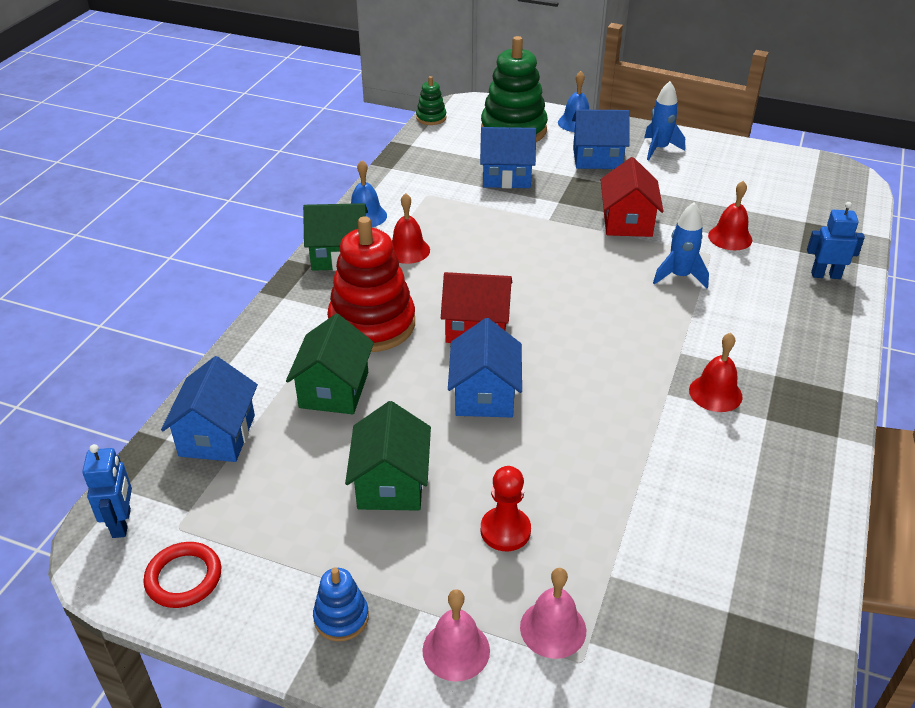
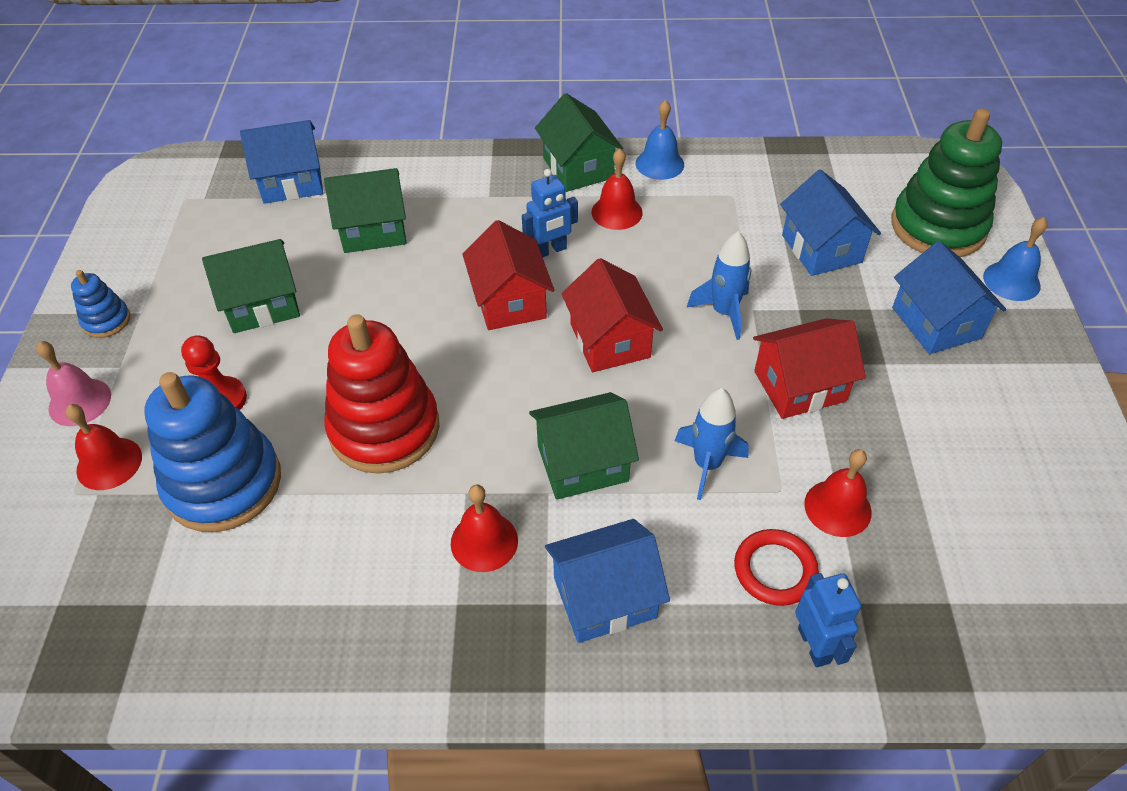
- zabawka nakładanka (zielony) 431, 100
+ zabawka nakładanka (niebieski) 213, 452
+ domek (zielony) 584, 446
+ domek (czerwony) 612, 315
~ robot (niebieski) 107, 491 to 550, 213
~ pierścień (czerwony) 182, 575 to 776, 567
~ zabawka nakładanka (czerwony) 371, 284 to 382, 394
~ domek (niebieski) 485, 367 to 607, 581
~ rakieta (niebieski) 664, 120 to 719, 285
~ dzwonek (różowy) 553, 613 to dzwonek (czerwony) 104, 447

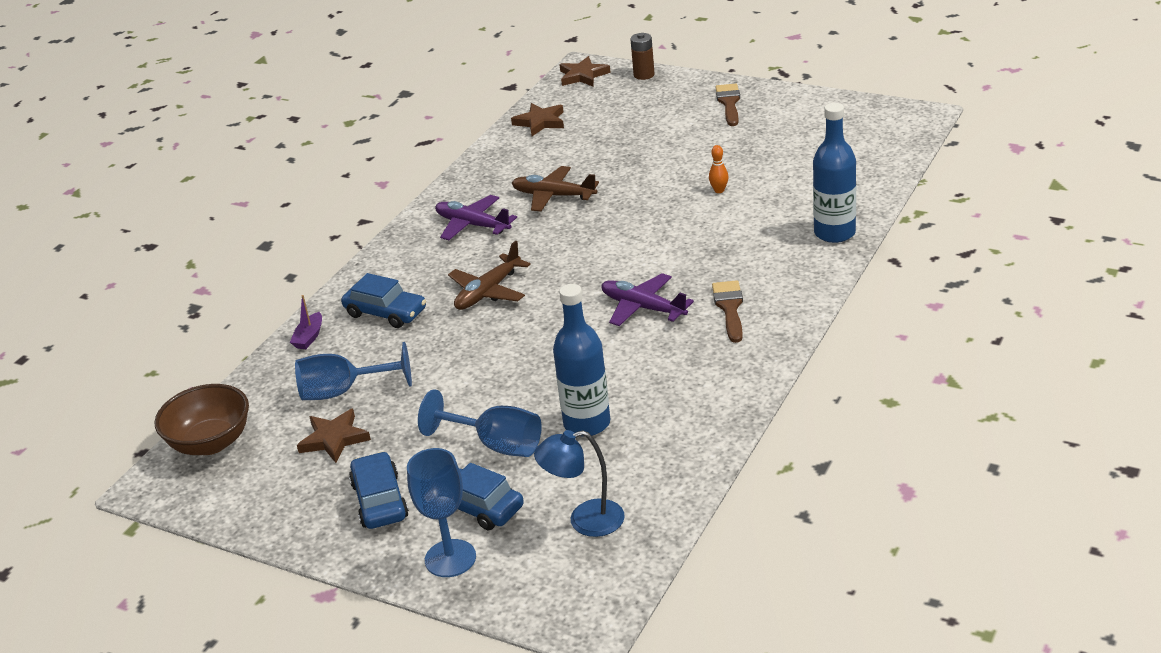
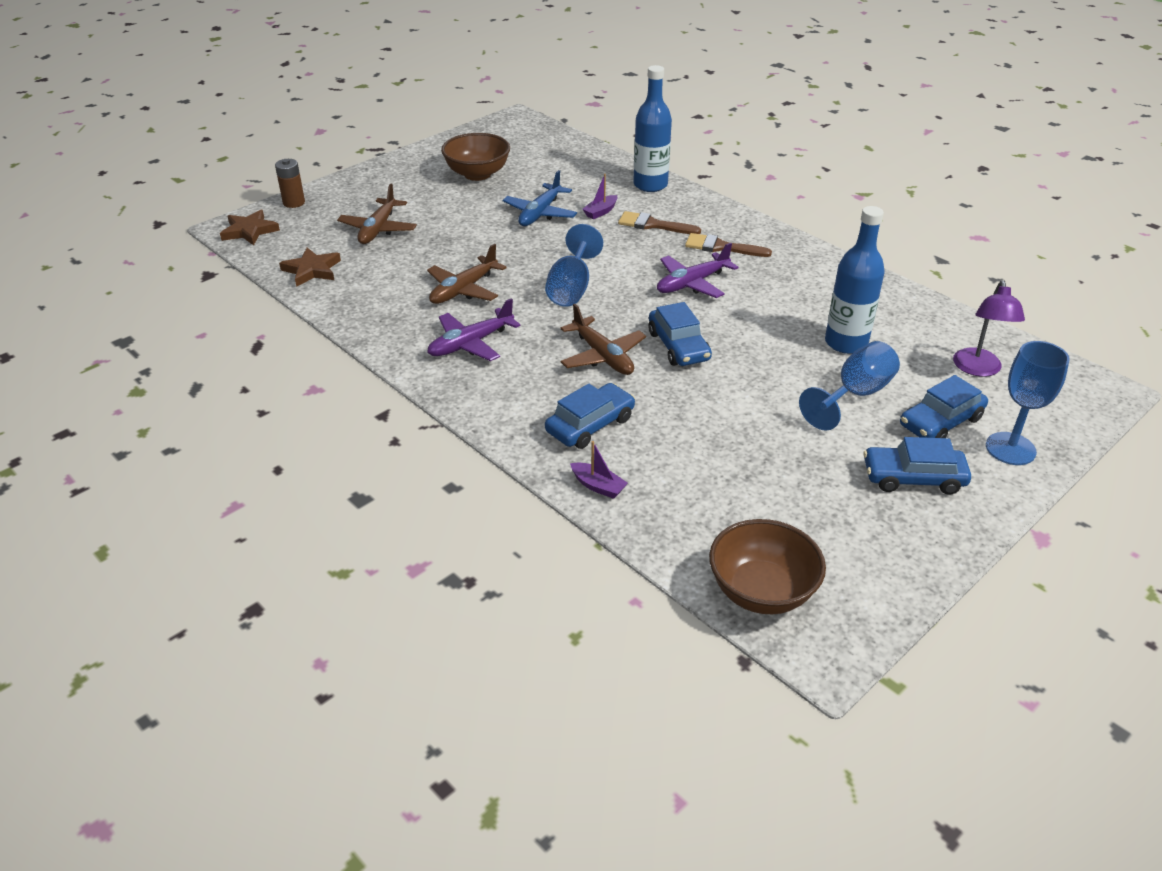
- gwiazda (brązowy) 334, 436
+ samolot (brązowy) 377, 214
+ miska (brązowy) 475, 157
+ łódka (fioletowy) 600, 196
+ samochód (niebieski) 680, 334
~ kielich (niebieski) 353, 371 to 574, 265
~ pędzel (brązowy) 728, 105 to 659, 222
~ kręgiel (pomarańczowy) 719, 169 to samolot (niebieski) 539, 198
~ lampka (niebieski) 579, 483 to lampka (fioletowy) 989, 328

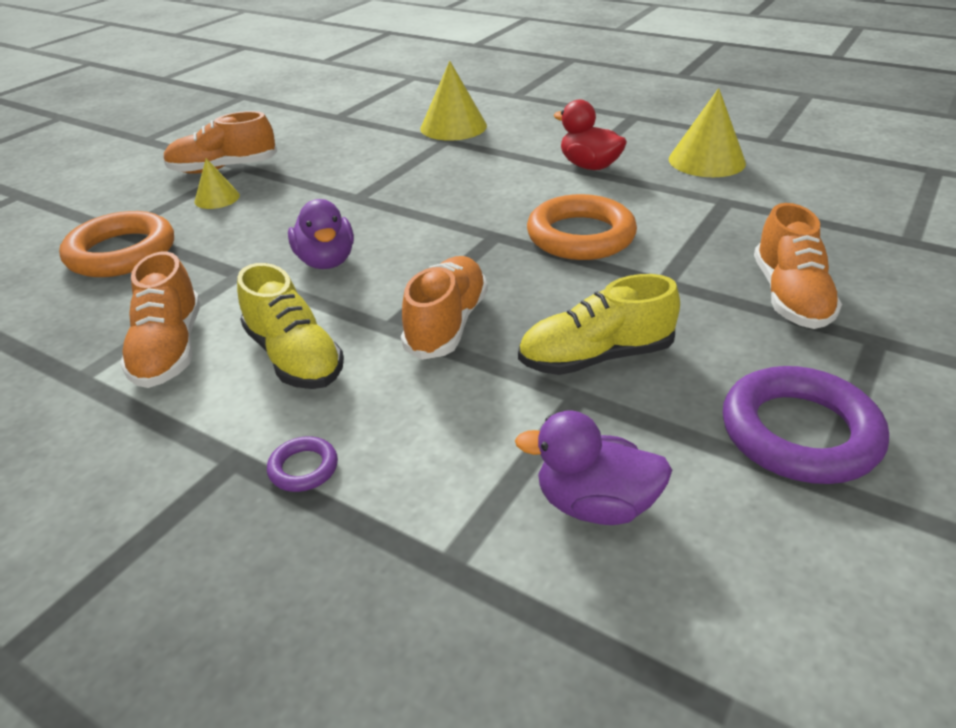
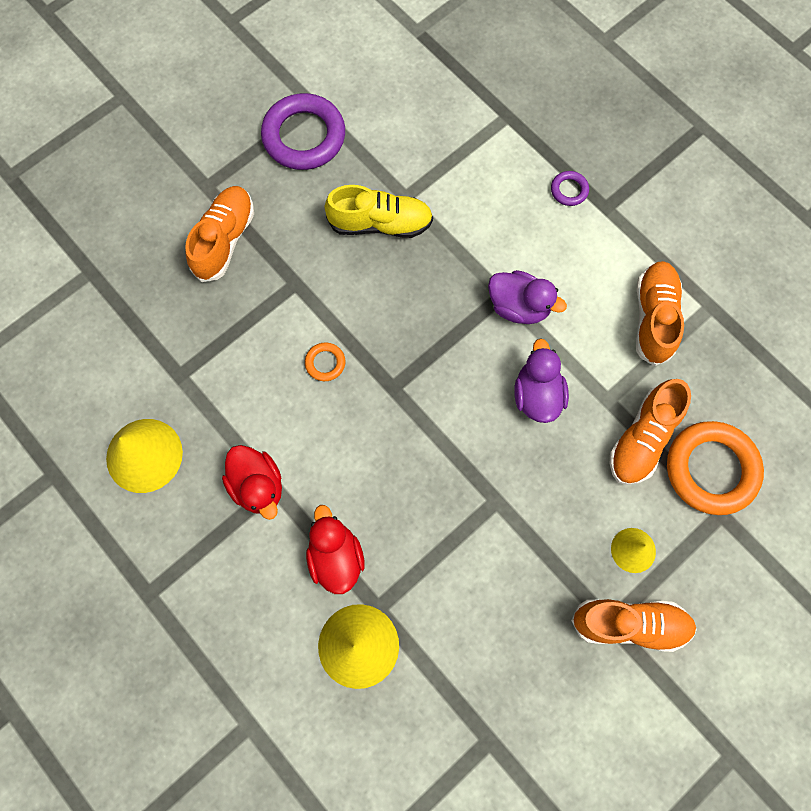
- but (żółty) 290, 326
+ kaczka (czerwony) 335, 549
~ but (pomarańczowy) 444, 308 to 650, 432
~ kaczka (fioletowy) 593, 468 to 527, 297
~ pierścień (pomarańczowy) 582, 227 = 325, 361 x0.45

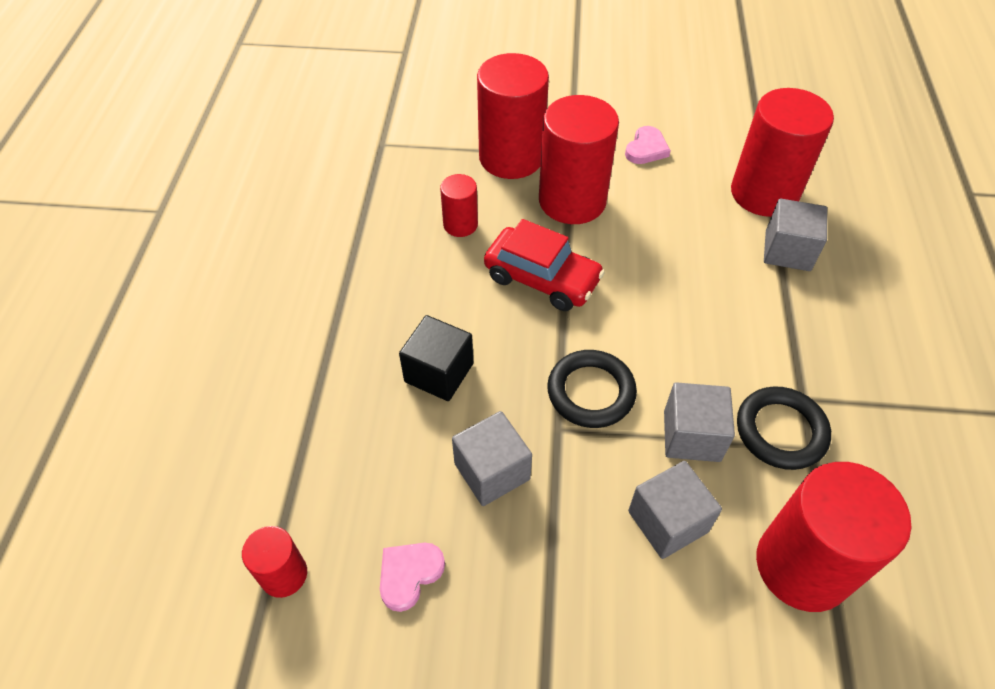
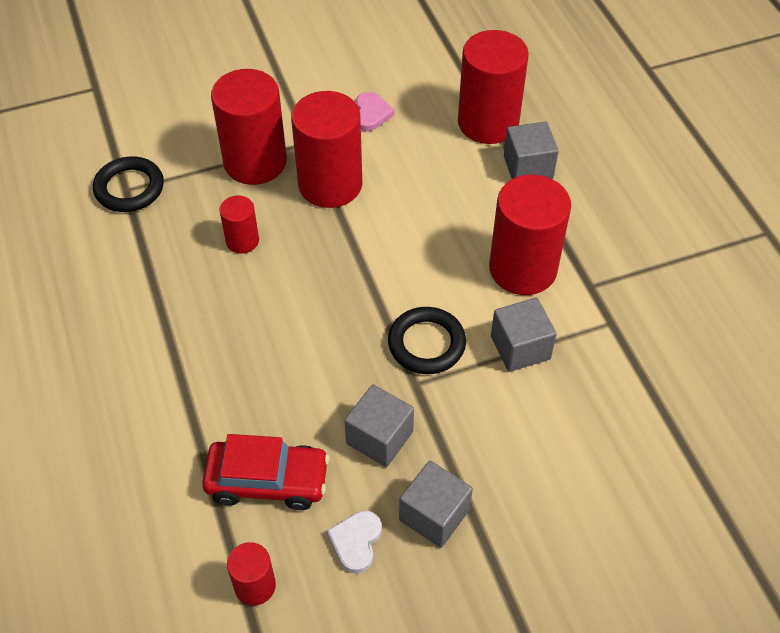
- sześcian (czarny) 436, 358
~ samochód (czerwony) 544, 265 to 265, 472
~ sześcian (szary) 675, 510 to 436, 504
~ pierścień (czarny) 784, 428 to 128, 184
~ walec (czerwony) 833, 537 to 530, 235
~ serce (różowy) 412, 577 to serce (biały) 354, 542

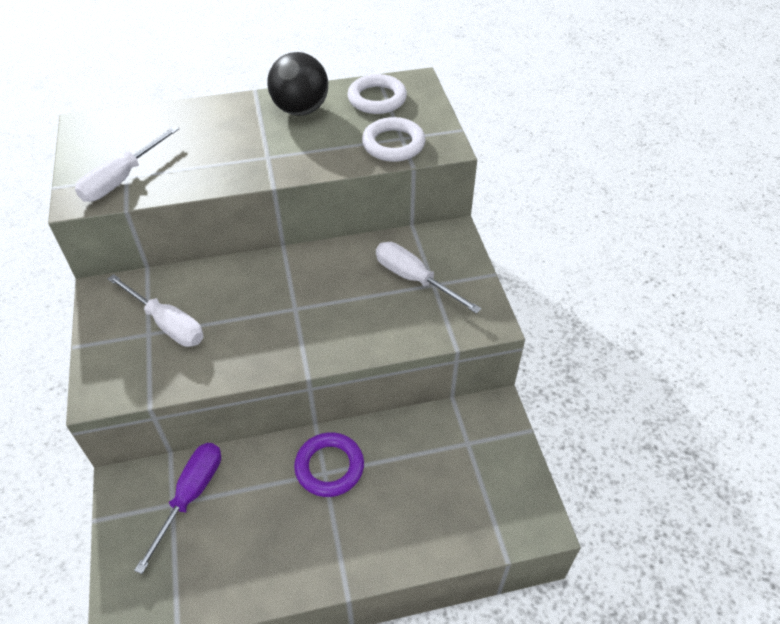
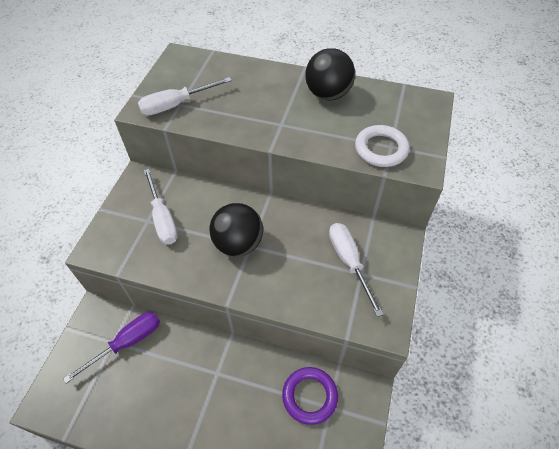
- pierścień (biały) 377, 94
+ piłka (czarny) 236, 230
~ pierścień (fioletowy) 329, 464 to 310, 396

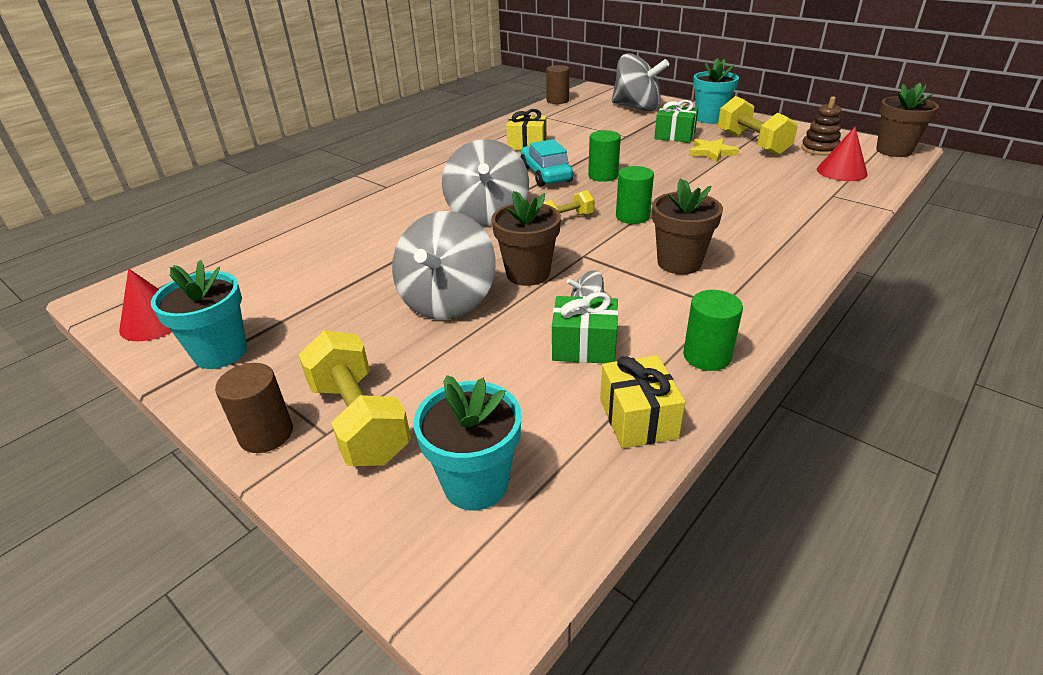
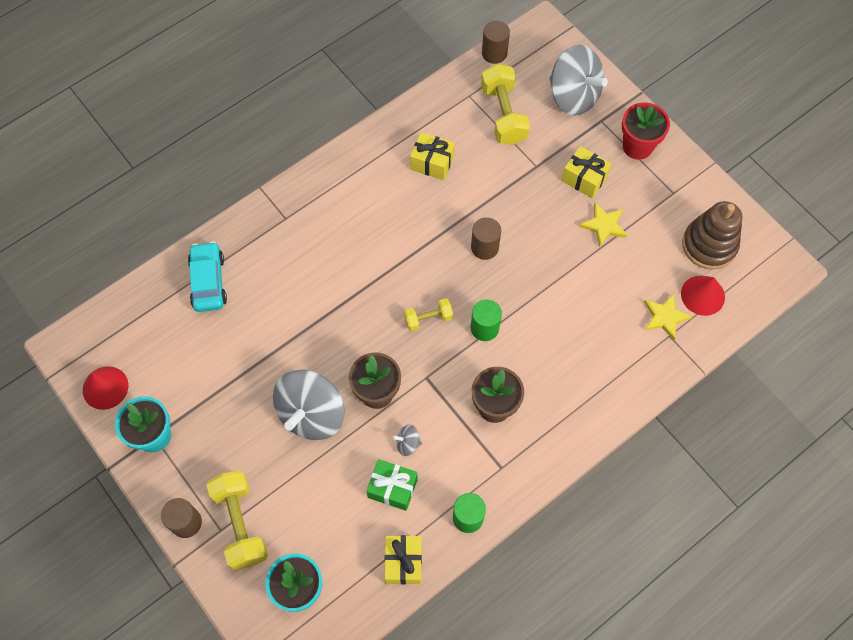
- bączek (szary) 485, 182
- doniczka (brązowy) 907, 120
+ gwiazda (żółty) 668, 316
~ samochód (turkusowy) 547, 163 to 207, 276
~ hantel (żółty) 758, 126 to 505, 104
~ walec (zielony) 604, 156 to walec (brązowy) 486, 238
~ prezent (zielony) 676, 121 to prezent (żółty) 586, 172
~ doniczka (turkusowy) 716, 91 to doniczka (czerwony) 646, 131
~ zabawka nakładanka (brązowy) 821, 125 = 712, 235 x1.58

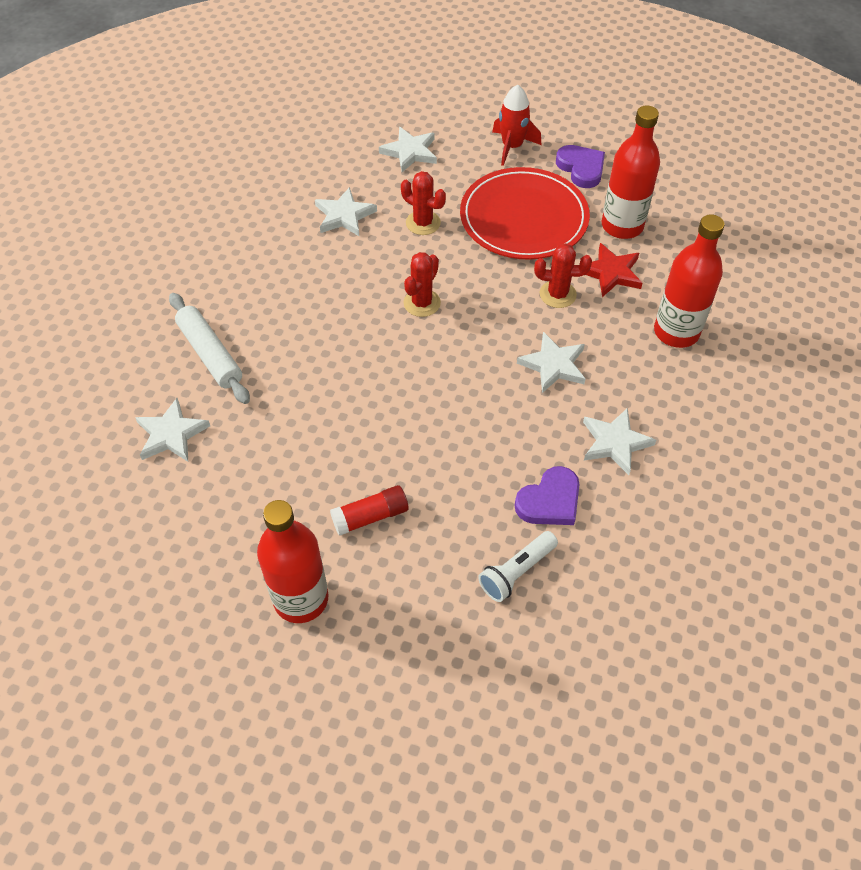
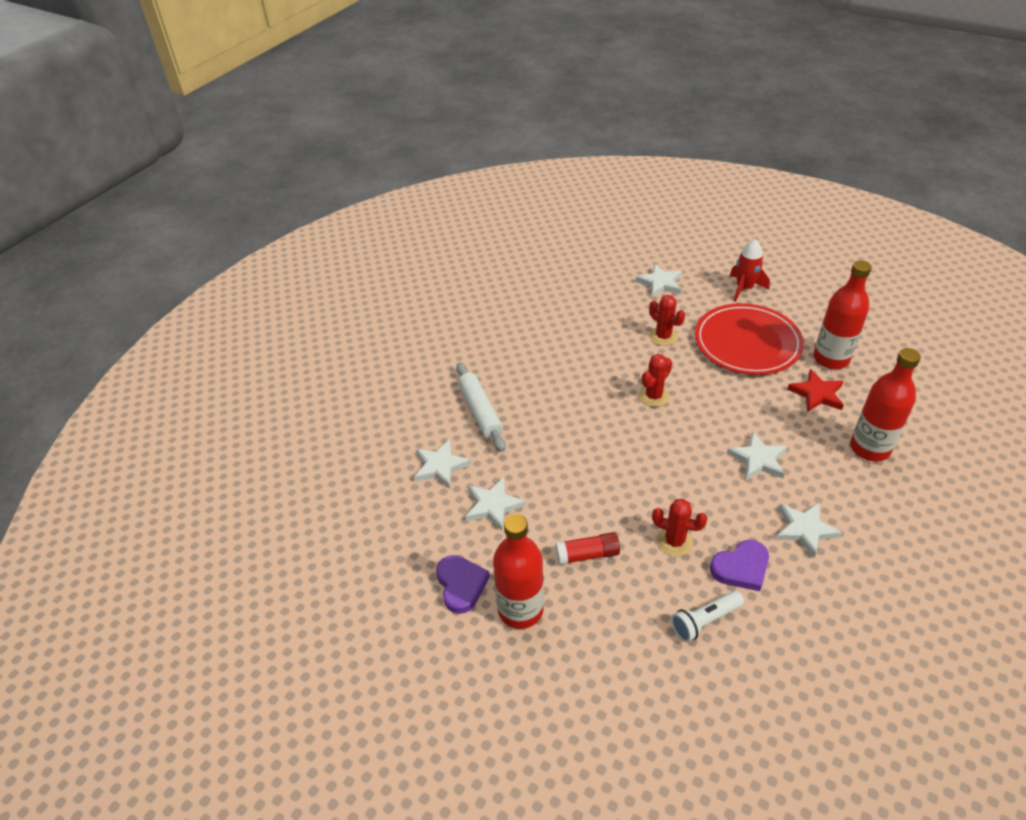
~ gwiazda (biały) 346, 211 to 495, 504
~ kaktus (czerwony) 563, 275 to 680, 527
~ serce (fioletowy) 580, 166 to 463, 584

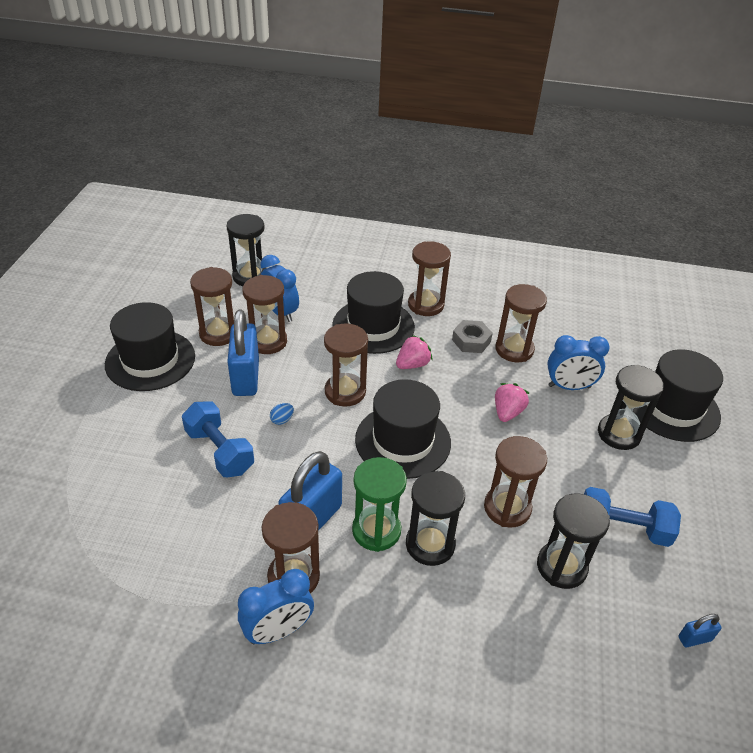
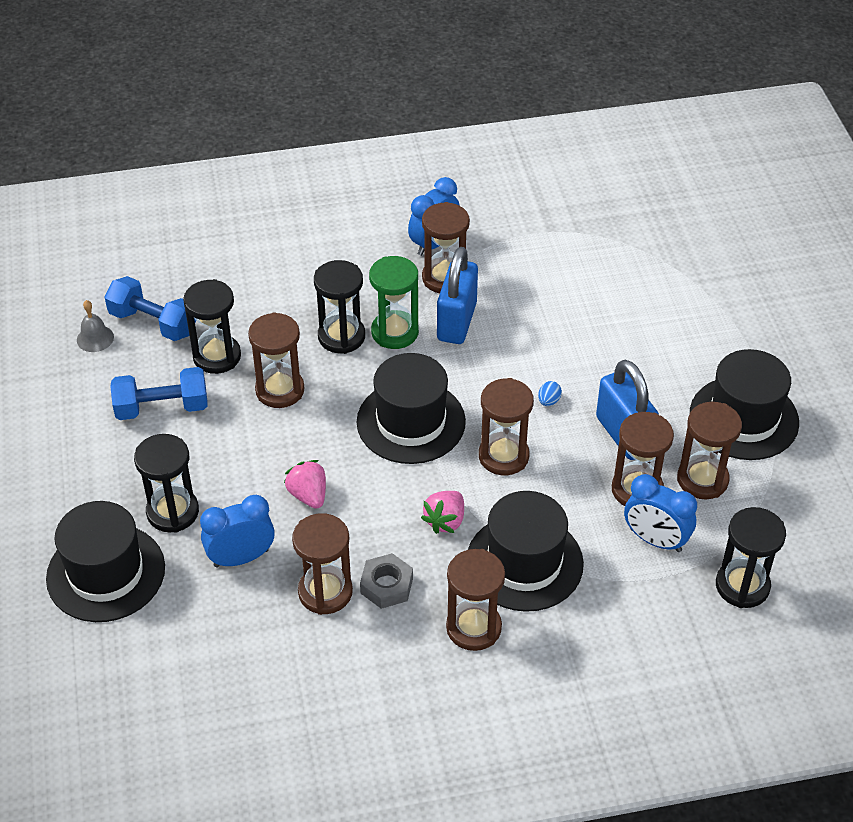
~ hantel (niebieski) 218, 439 to 150, 308
~ kłódka (niebieski) 700, 630 to dzwonek (szary) 95, 326
~ truskawka (różowy) 512, 402 = 305, 484 150 degrees clockwise

